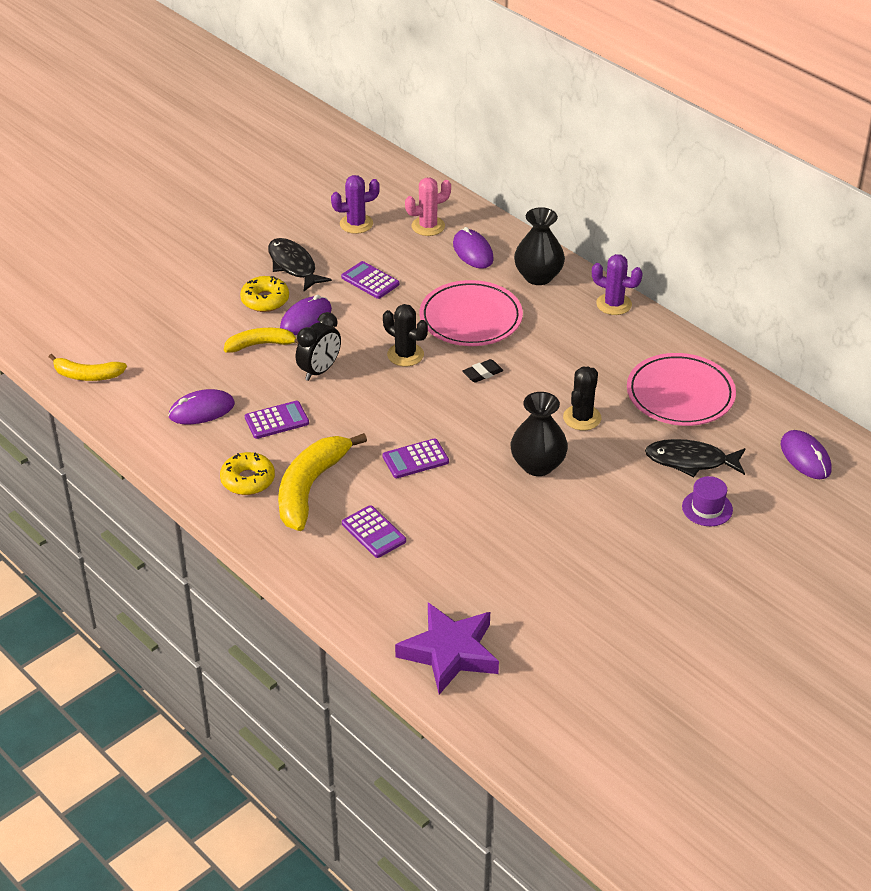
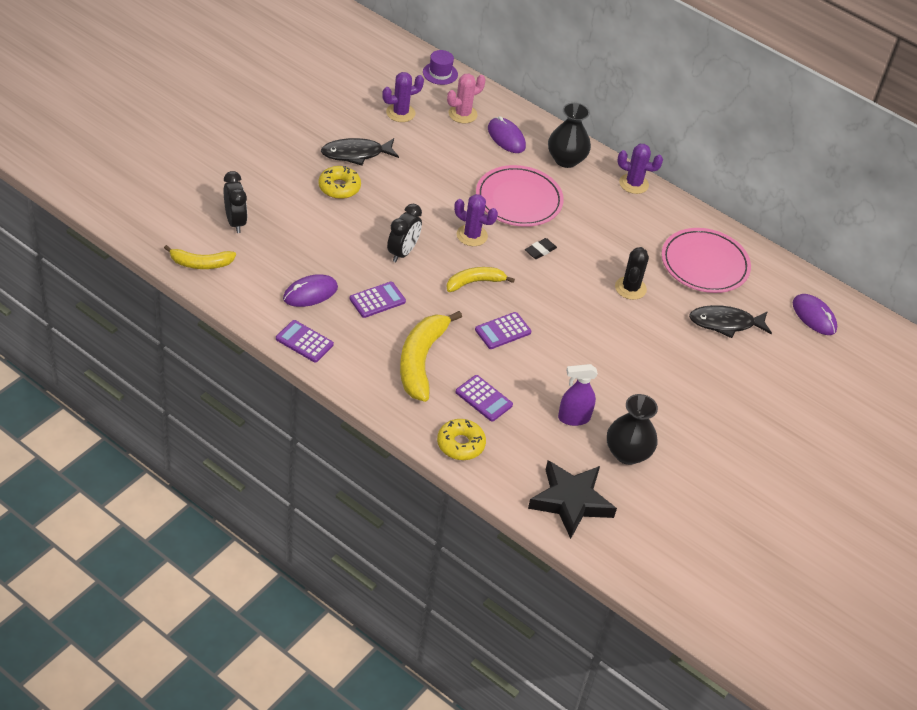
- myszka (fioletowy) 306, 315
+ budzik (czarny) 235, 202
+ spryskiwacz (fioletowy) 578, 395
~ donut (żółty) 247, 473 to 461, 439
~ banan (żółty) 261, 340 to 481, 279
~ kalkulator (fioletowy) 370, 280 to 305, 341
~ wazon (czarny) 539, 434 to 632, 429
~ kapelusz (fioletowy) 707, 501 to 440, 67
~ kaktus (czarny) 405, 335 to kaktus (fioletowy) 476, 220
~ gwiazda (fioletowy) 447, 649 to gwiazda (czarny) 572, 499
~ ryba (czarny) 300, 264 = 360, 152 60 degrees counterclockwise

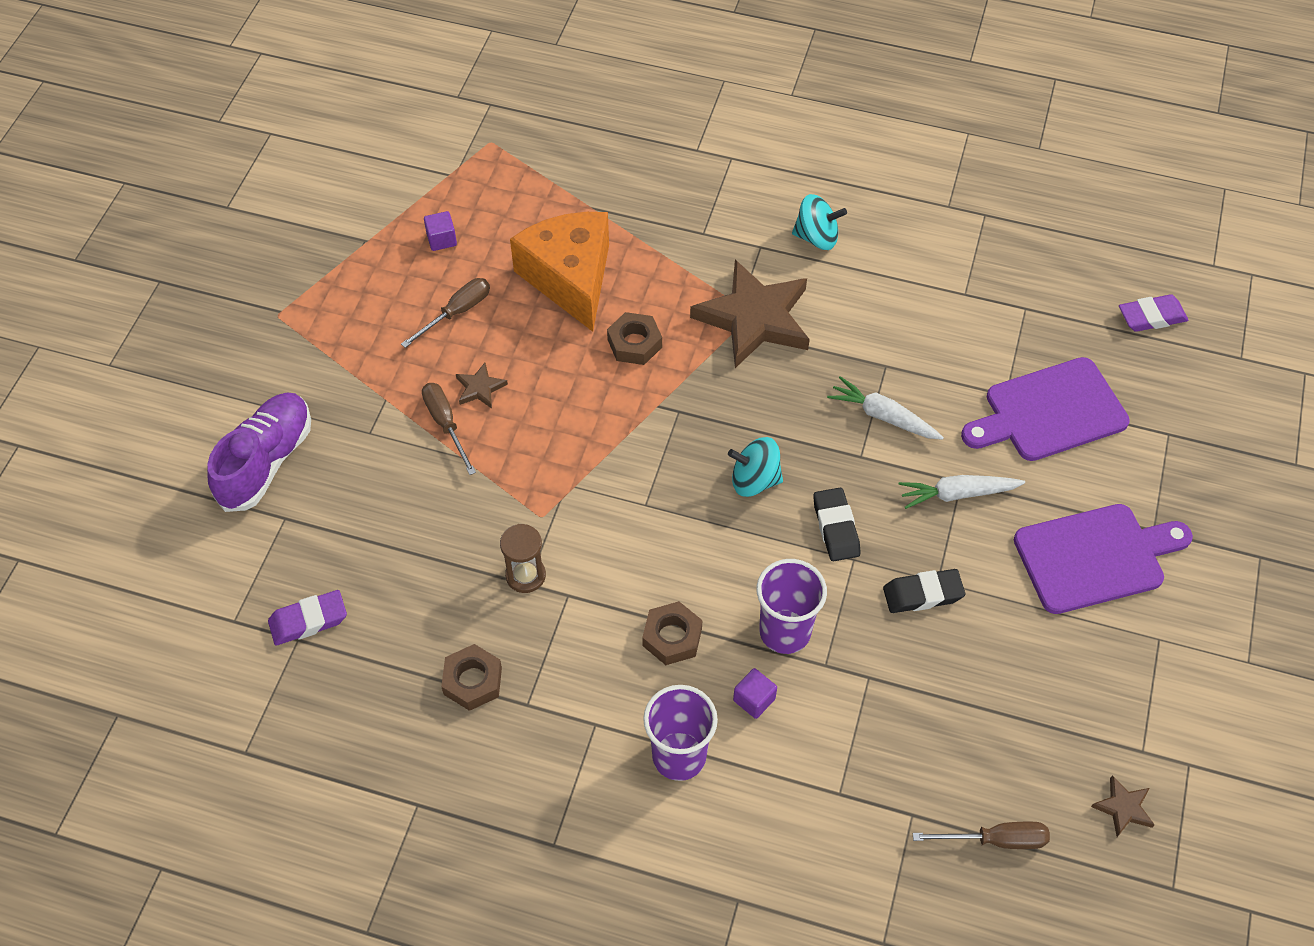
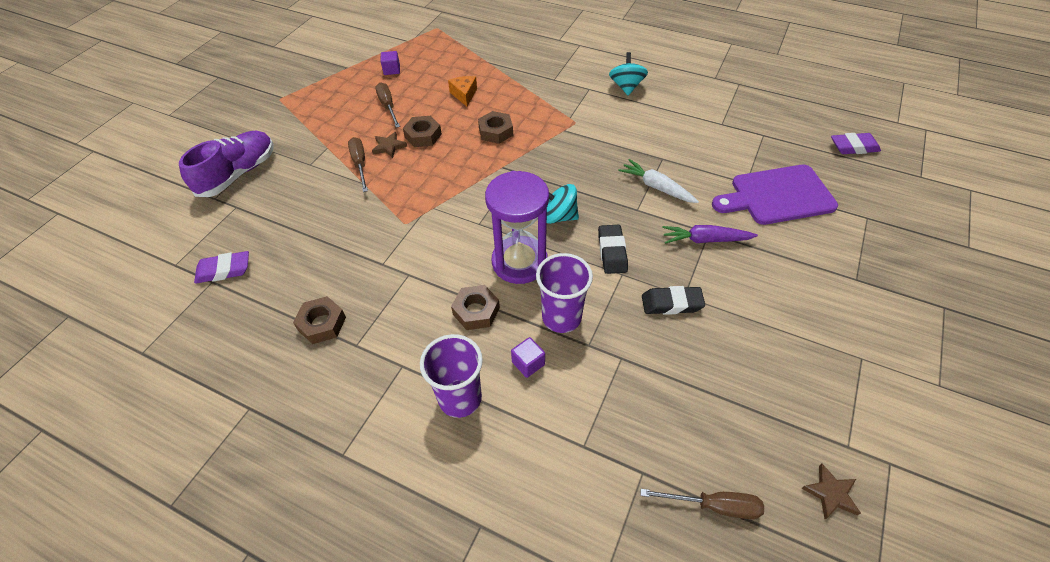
- klepsydra (brązowy) 523, 558
- gwiazda (brązowy) 750, 313
- deska do krojenia (fioletowy) 1103, 559
+ nakrętka (brązowy) 422, 131
+ klepsydra (fioletowy) 517, 227
~ marchewka (biały) 962, 492 to marchewka (fioletowy) 710, 234
~ śrubokręt (brązowy) 445, 313 = 387, 105 75 degrees counterclockwise
~ bączek (turkusowy) 819, 222 = 628, 74 105 degrees counterclockwise
~ ser (pomarańczowy) 559, 272 = 462, 91 x0.43

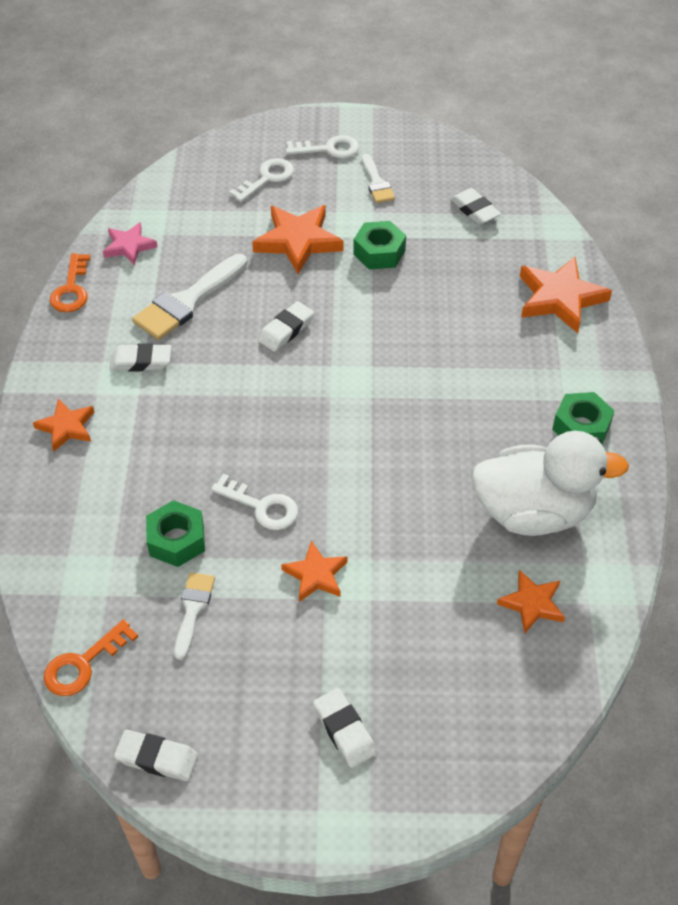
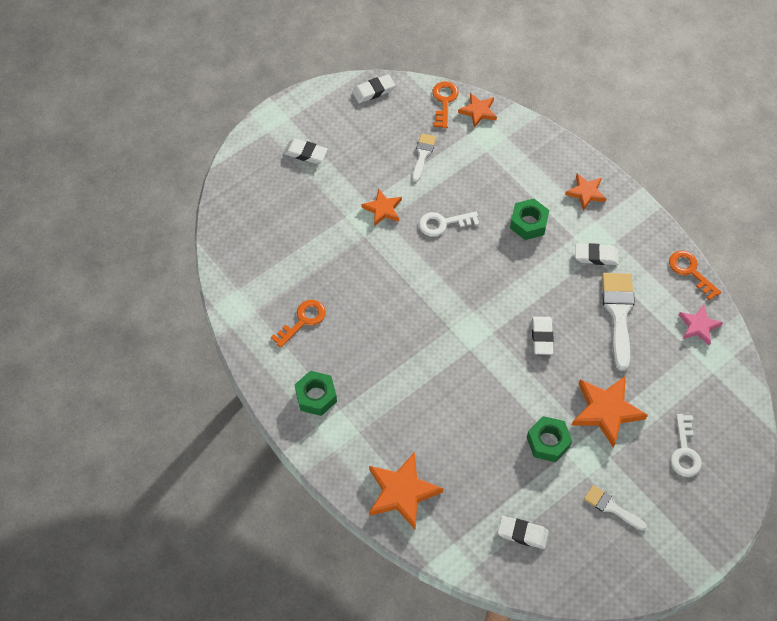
- klucz (biały) 322, 146
~ nakrętka (zielony) 175, 533 to 529, 219
~ gwiazda (pomarańczowy) 531, 601 to 477, 110
~ kaczka (biały) 550, 483 to klucz (pomarańczowy) 298, 324
~ gumka do mazania (biały) 140, 357 = 597, 254 45 degrees clockwise
~ pędzel (biały) 194, 616 = 424, 157 135 degrees counterclockwise

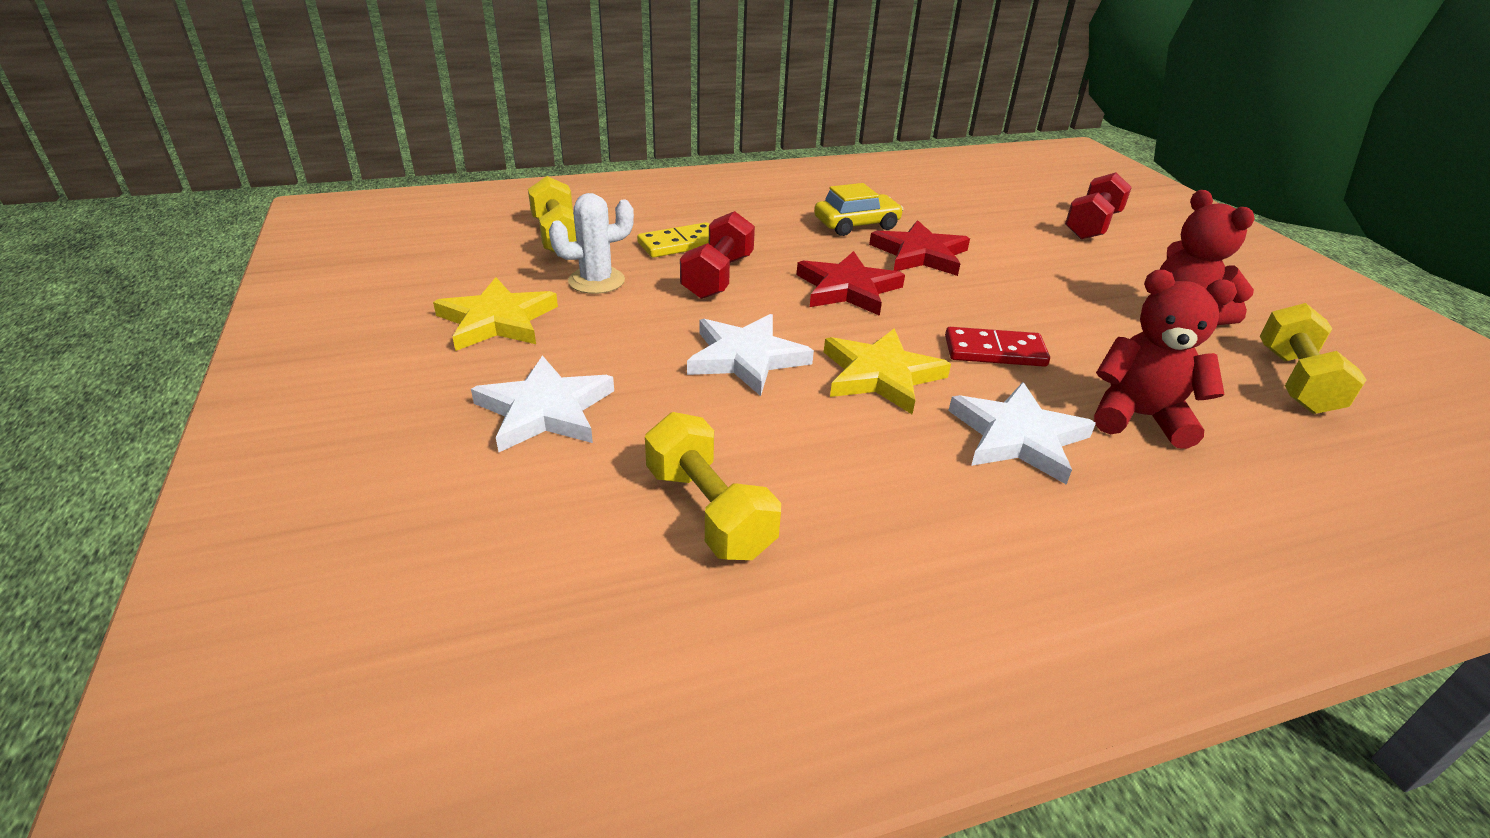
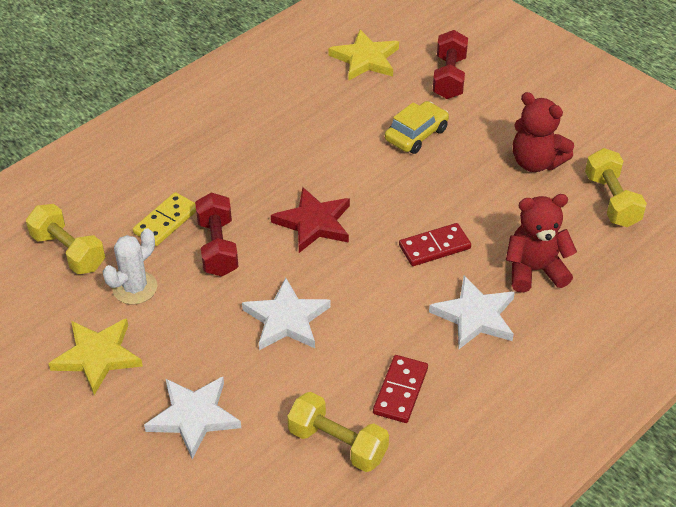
- gwiazda (czerwony) 919, 248
+ kostka domina (czerwony) 400, 389
~ samochód (żółty) 859, 209 to 417, 127
~ gwiazda (żółty) 887, 371 to 363, 55

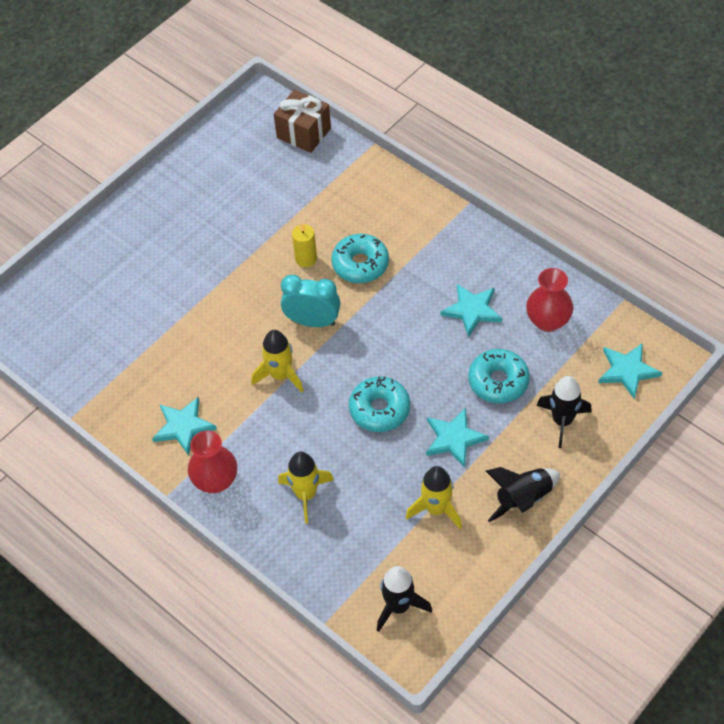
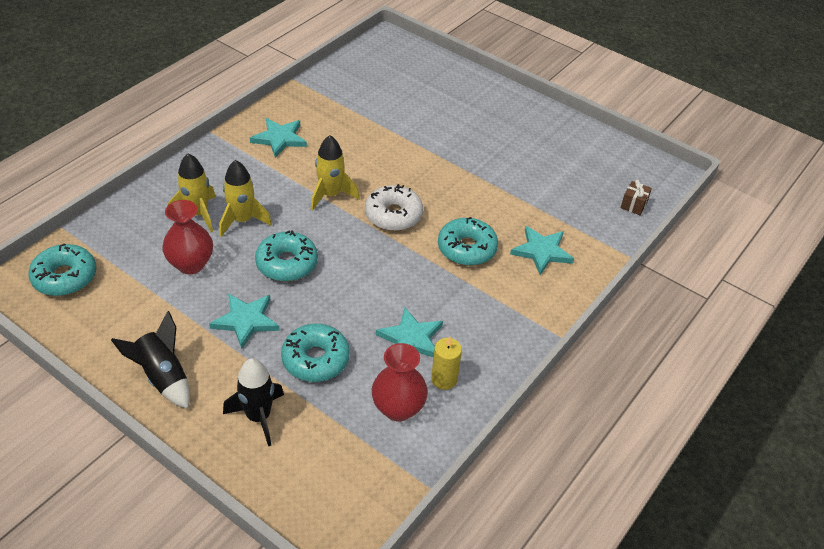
~ wazon (czerwony) 212, 462 to 187, 237
~ świeca (żółty) 304, 245 to 446, 363
~ rakieta (żółty) 434, 497 to 245, 198
~ gwiazda (turkusowy) 630, 371 to 542, 250
~ budzik (turkusowy) 310, 301 to donut (biały) 394, 207
~ rakieta (czarny) 404, 599 to donut (turkusowy) 62, 269
~ prezent (brązowy) 302, 121 = 636, 197 x0.52

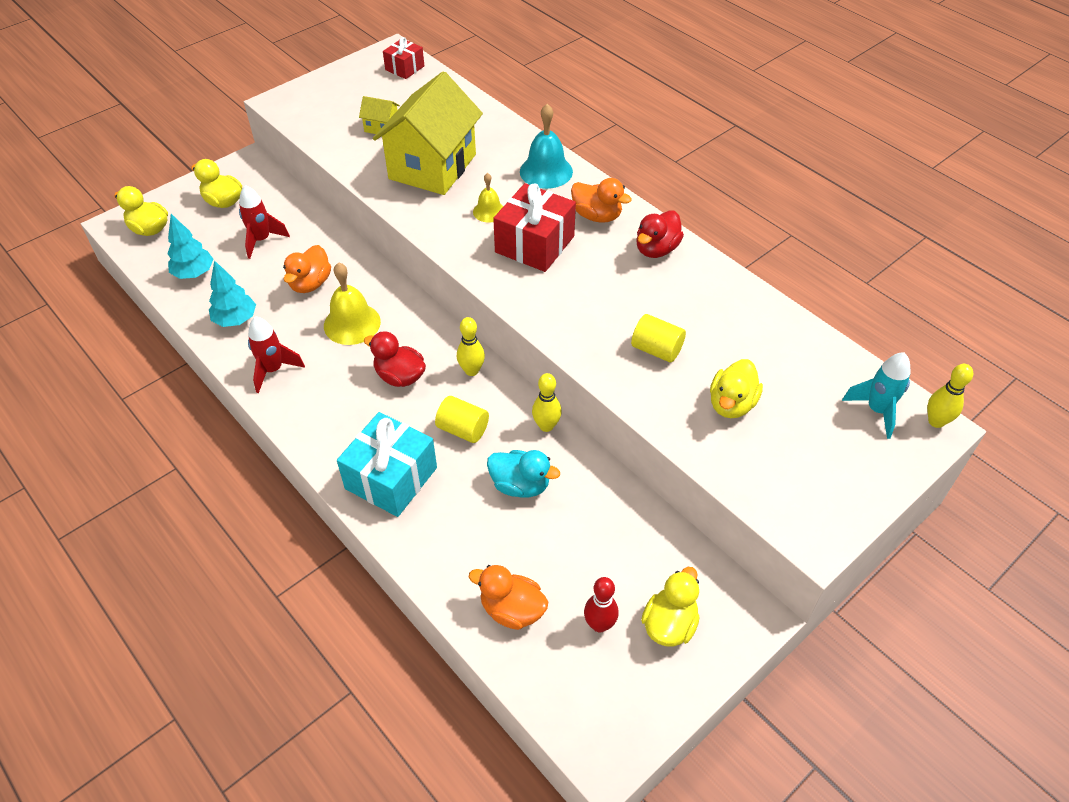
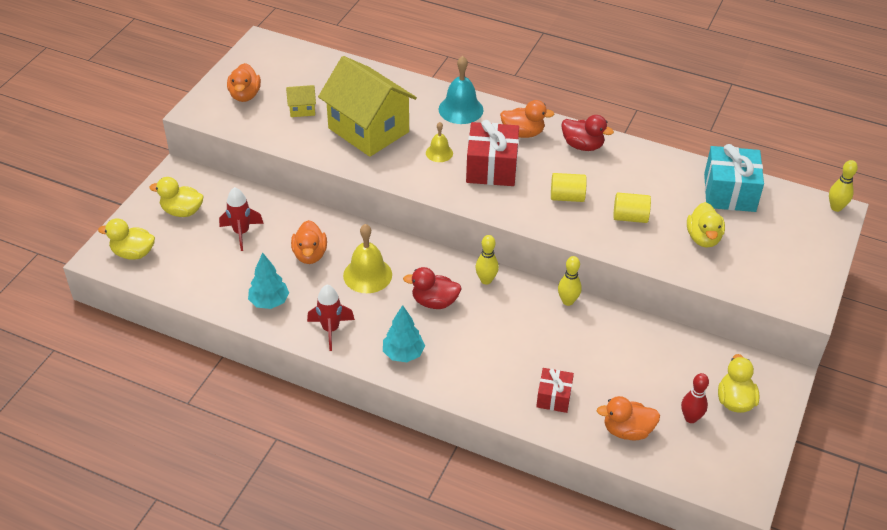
- kaczka (turkusowy) 523, 473
- rakieta (turkusowy) 876, 395
+ kaczka (pomarańczowy) 244, 82
~ drzewko (turkusowy) 190, 246 to 404, 333
~ prezent (turkusowy) 387, 464 to 734, 178
~ prezent (czerwony) 403, 58 to 555, 390
~ walec (żółty) 462, 419 to 569, 187
~ domek (żółty) 428, 133 = 367, 106 45 degrees counterclockwise
~ kaczka (czerwony) 660, 234 = 587, 133 75 degrees counterclockwise

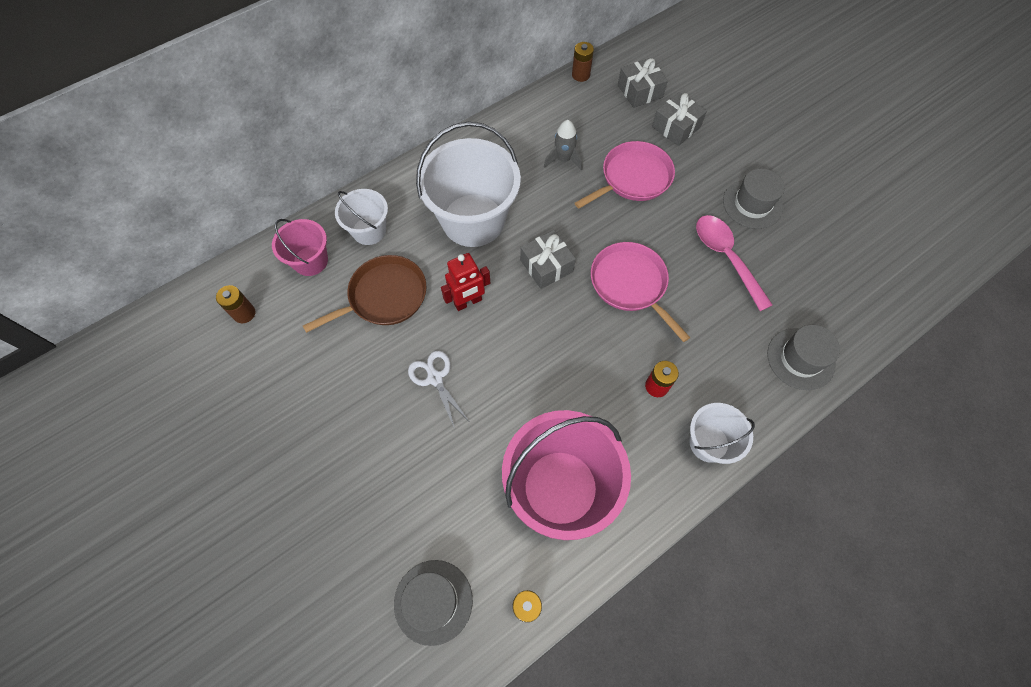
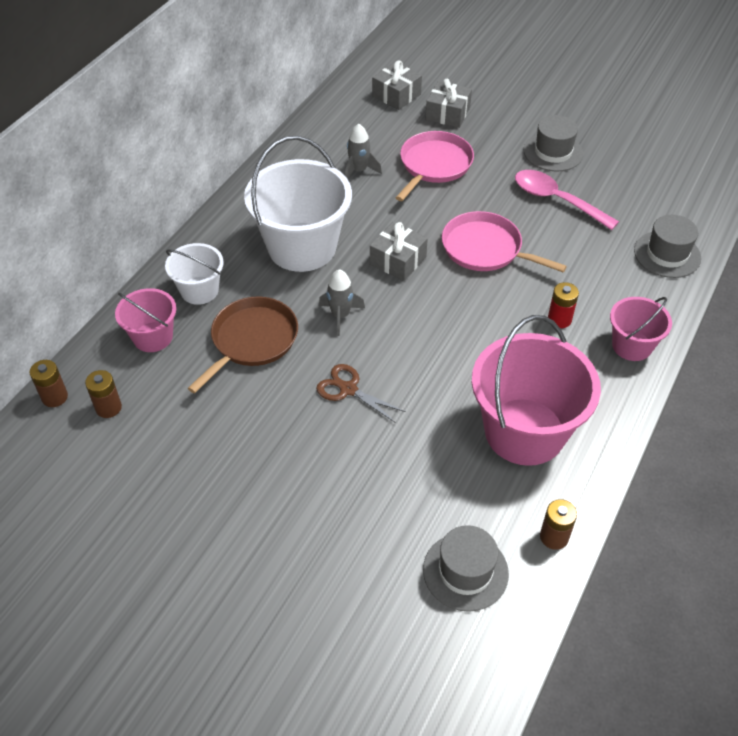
~ bateria (brązowy) 583, 62 to 48, 383
~ robot (czerwony) 465, 282 to rakieta (szary) 342, 302
~ nożyczki (biały) 438, 390 to nożyczki (brązowy) 361, 393
~ wiadro (biały) 722, 433 to wiadro (różowy) 641, 329

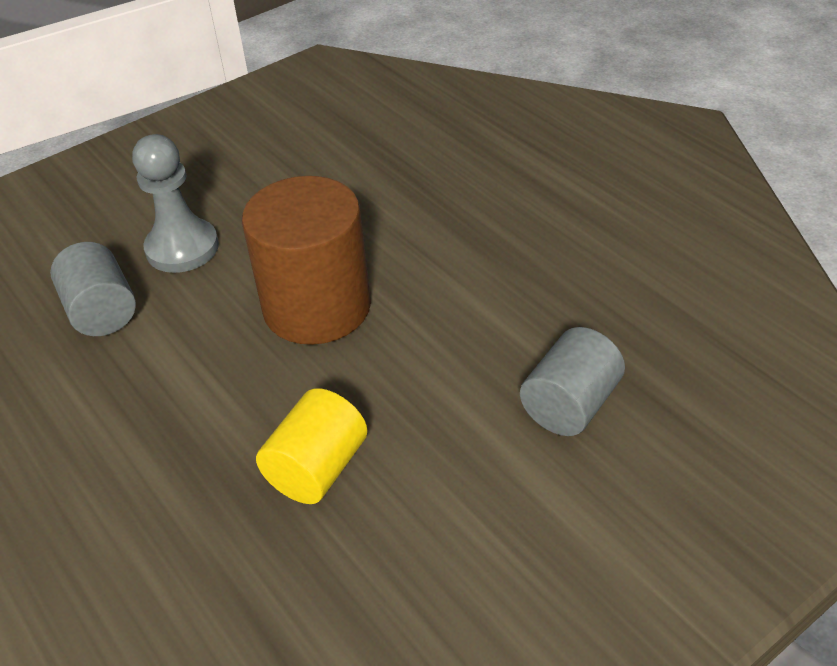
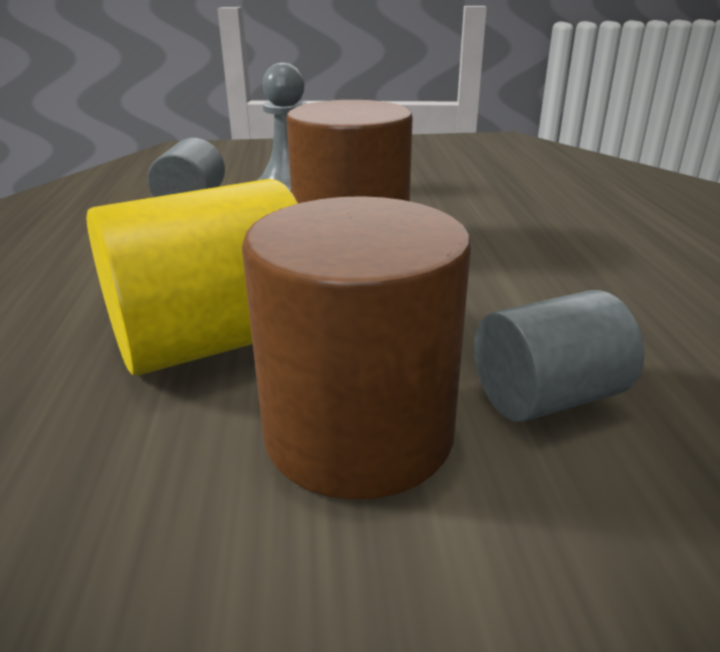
+ walec (brązowy) 356, 348
~ walec (żółty) 311, 446 = 192, 277 x1.67

